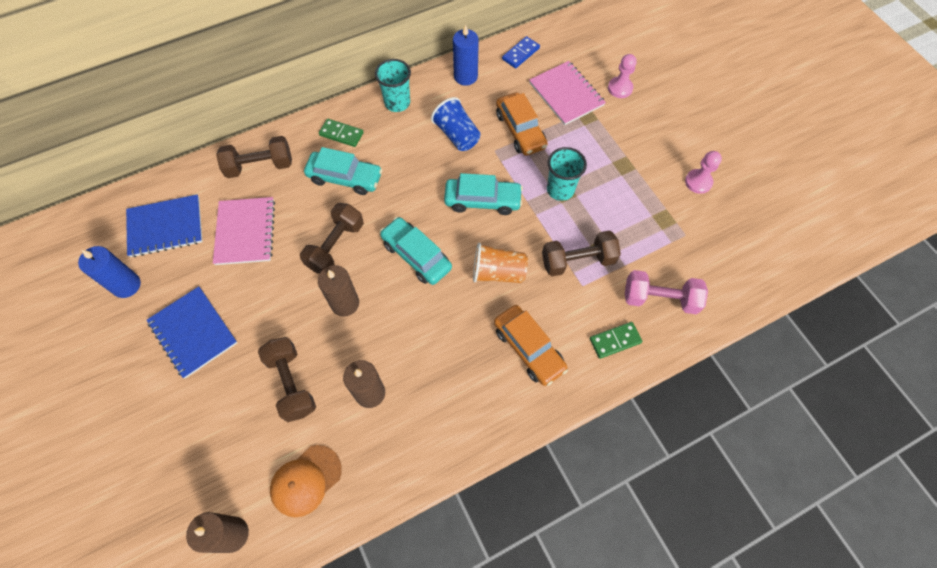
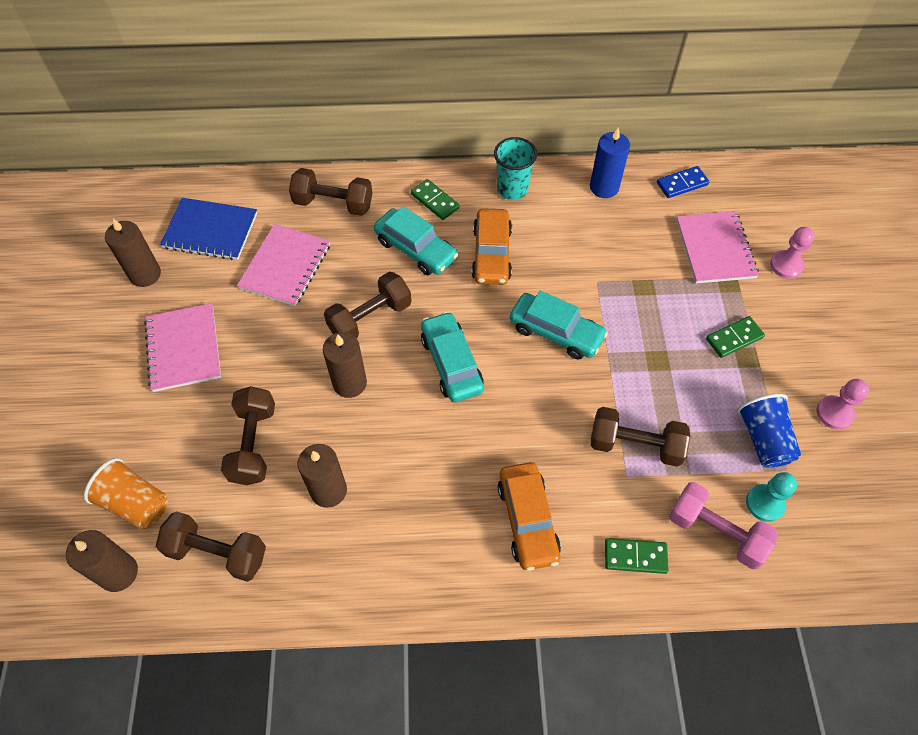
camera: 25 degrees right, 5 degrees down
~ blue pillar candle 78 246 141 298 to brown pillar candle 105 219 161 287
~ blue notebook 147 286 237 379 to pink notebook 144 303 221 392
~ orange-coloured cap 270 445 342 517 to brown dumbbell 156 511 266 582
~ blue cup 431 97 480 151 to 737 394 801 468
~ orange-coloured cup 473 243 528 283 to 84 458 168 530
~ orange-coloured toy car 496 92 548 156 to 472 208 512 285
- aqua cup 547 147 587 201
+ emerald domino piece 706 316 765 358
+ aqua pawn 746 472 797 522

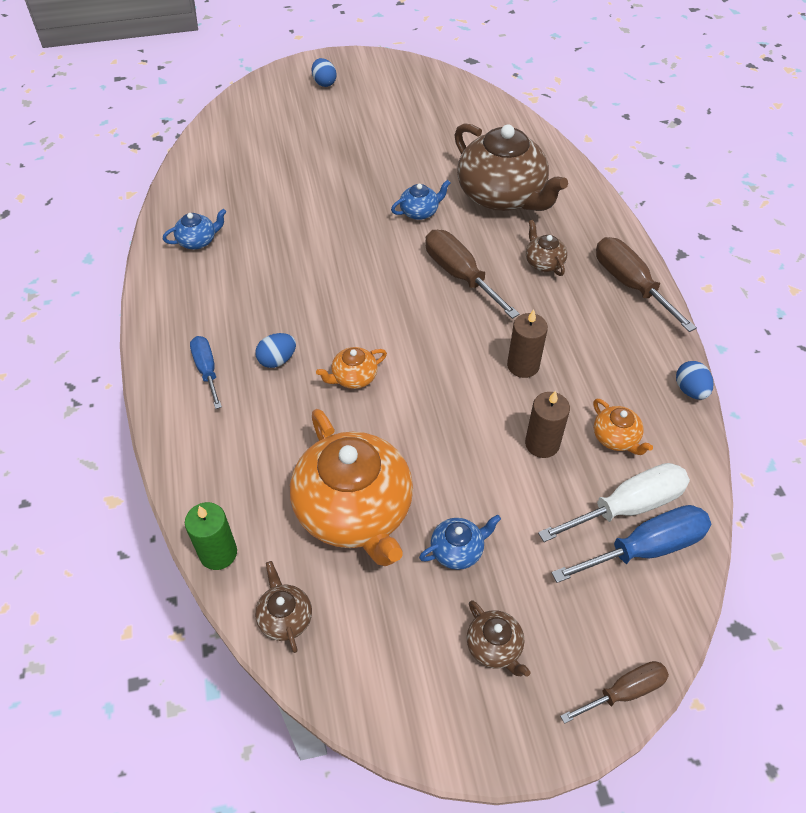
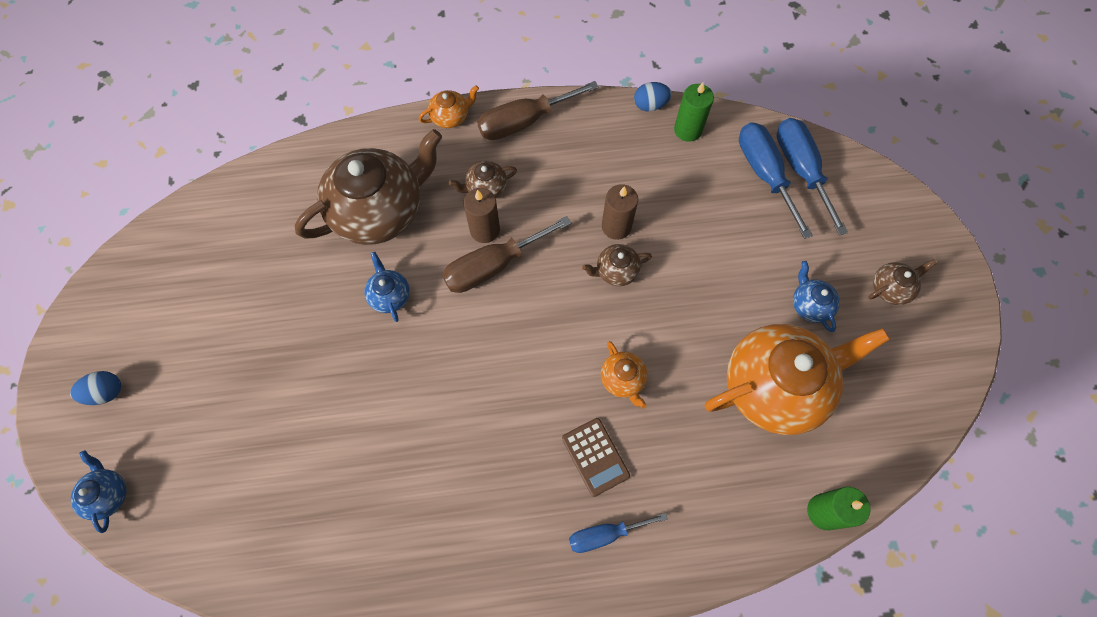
camera: 85 degrees left, 15 degrees up
~ blue tea pot 163 209 226 249 to 71 450 126 533
~ blue egg shape 255 333 296 368 to brown pocket calculator 562 418 630 497
~ brown tea pot 255 561 312 653 to 582 244 652 286
~ brown pillar candle 525 390 570 458 to 464 188 500 243
~ snow-white flat screwdriver 538 463 690 542 to blue flat screwdriver 739 122 813 239
- brown flat screwdriver 560 661 669 724
~ orange-coloured tea pot 593 399 653 455 to 419 85 479 128
+ emerald pillar candle 674 82 714 142

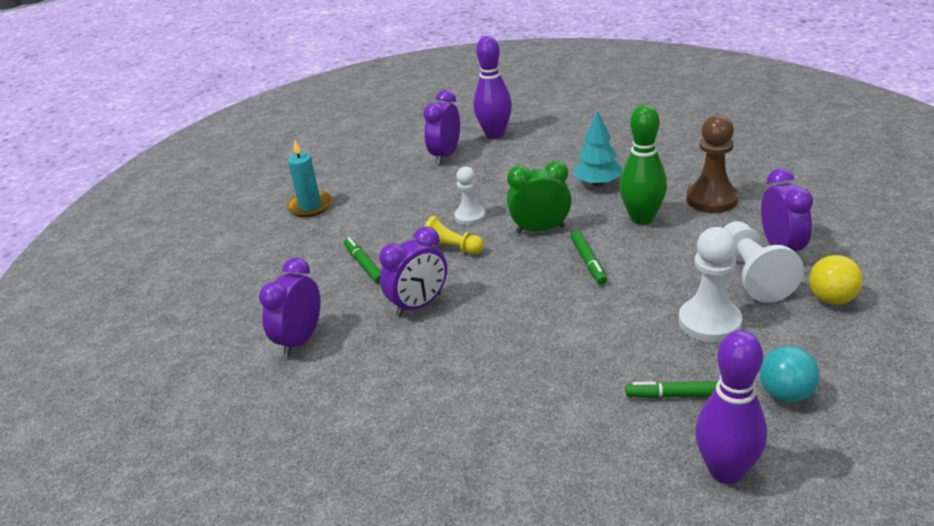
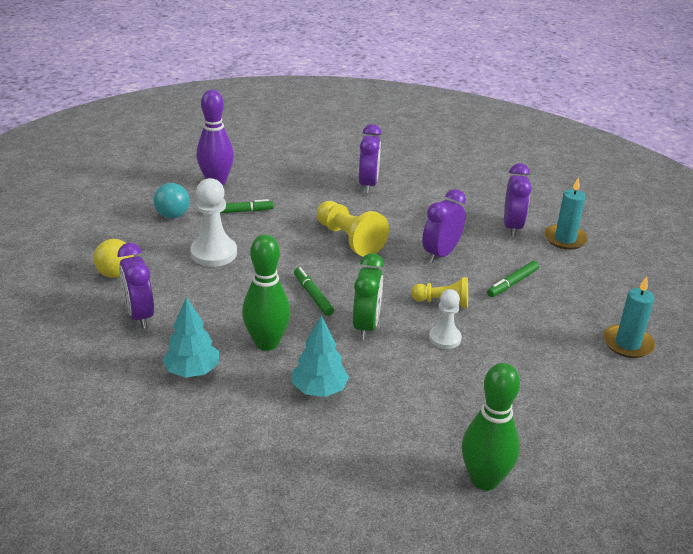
camera: 160 degrees right, 0 degrees up
~ emerald marker 344 237 381 284 = 487 261 539 297 90 degrees clockwise
~ violet bedside clock 423 90 460 164 to 359 124 382 193
~ violet bowling pin 474 36 512 139 to emerald bowling pin 462 363 520 491
~ emerald bedside clock 507 161 572 233 = 353 253 384 340 60 degrees counterclockwise
~ brown pawn 686 115 739 213 to aqua toy tree 162 297 219 378
- snow-white pawn 724 221 804 303
+ yellow pawn 317 201 389 257
+ aqua pillar candle 544 177 588 250

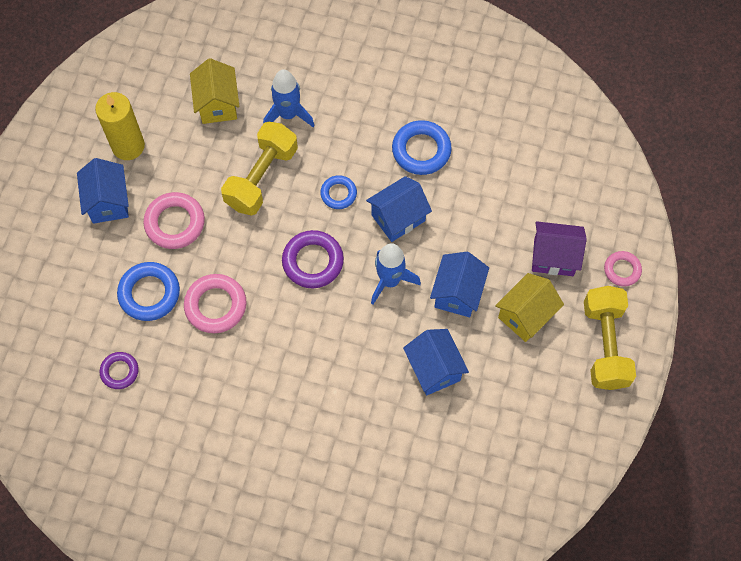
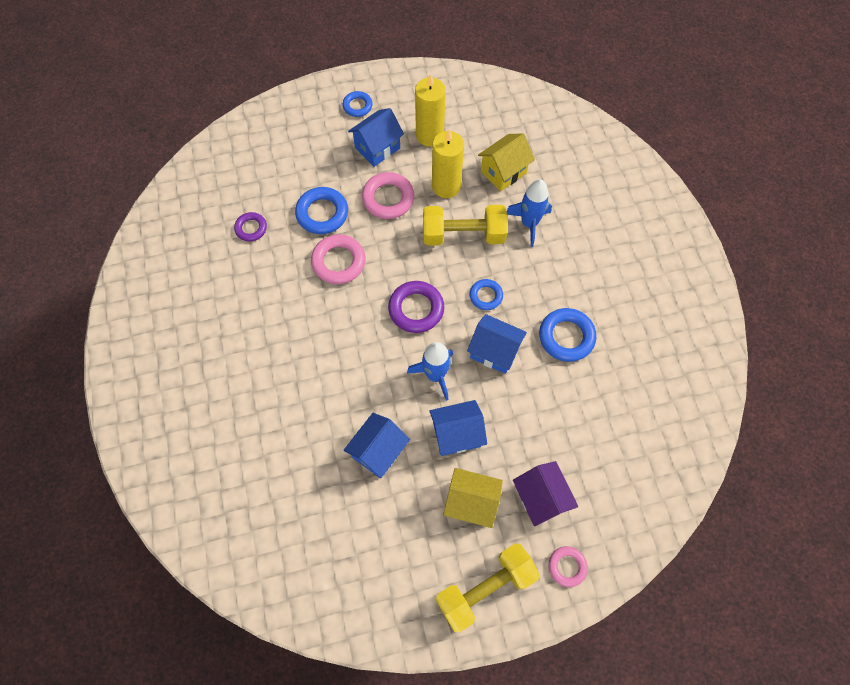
camera: 60 degrees right, 0 degrees up
+ blue torus 342 91 373 117
+ yellow pillar candle 432 130 464 198

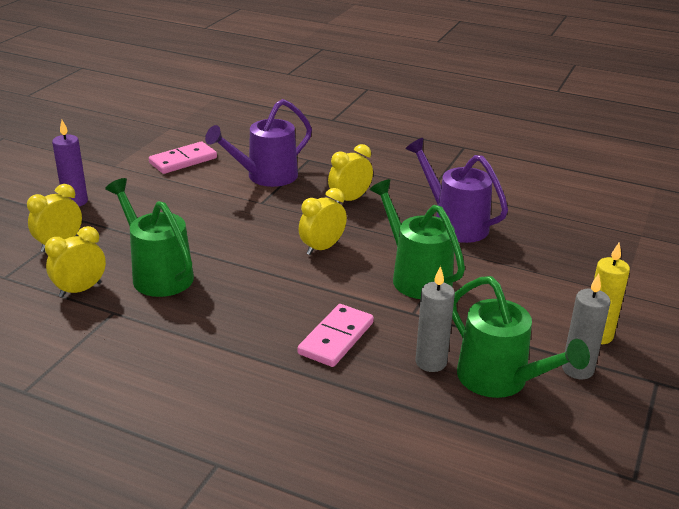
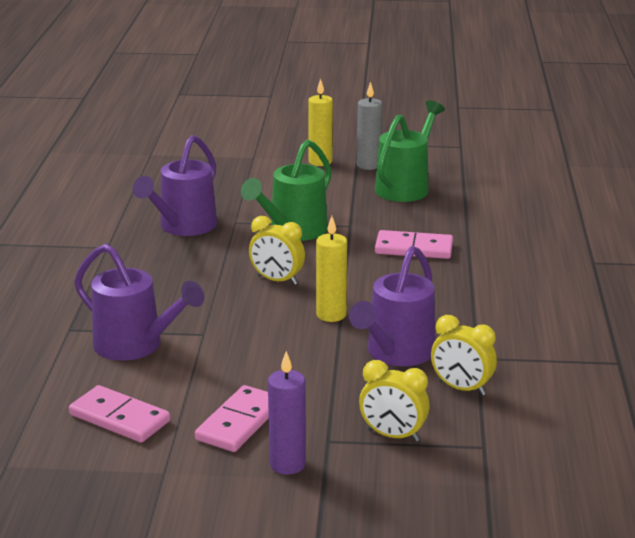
camera: 110 degrees left, 5 degrees down
~ emerald sprinkling can 105 178 194 297 to violet sprinkling can 349 246 435 366
- yellow bedside clock 328 144 373 203
- gray pillar candle 416 266 455 372
+ pink domino piece 195 385 269 452
+ yellow pillar candle 316 216 347 322

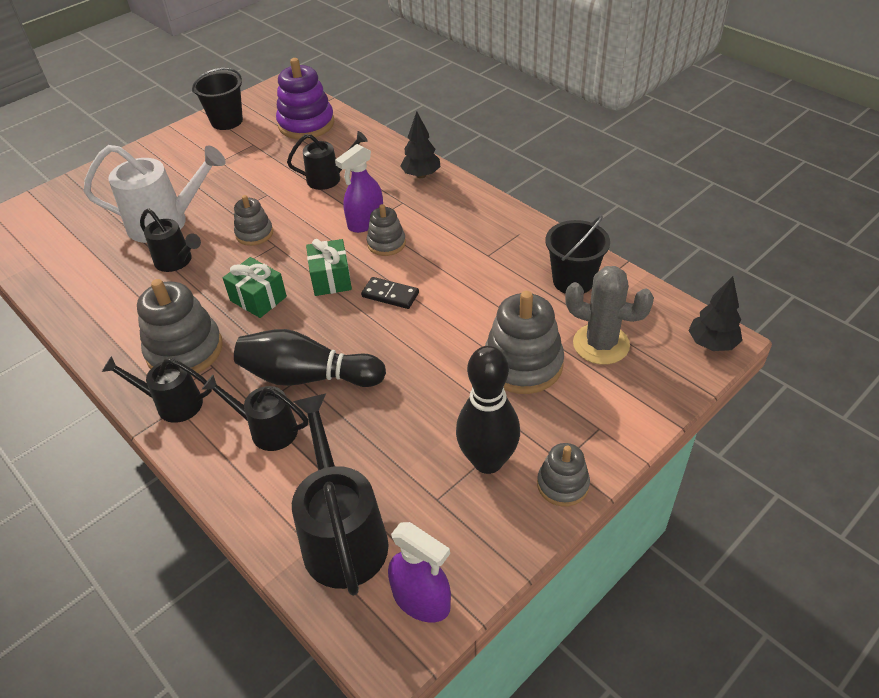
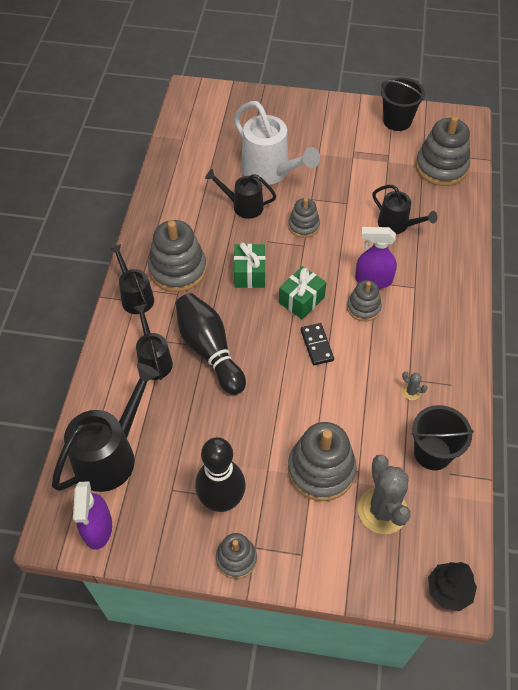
camera: 50 degrees right, 10 degrees up
~ black sprinkling can 140 209 201 272 = 205 169 276 219 105 degrees clockwise
~ violet stacking rings 276 58 334 139 to gray stacking rings 415 115 470 186
- black toy tree 400 111 441 178
+ gray saguaro cactus 402 371 428 400

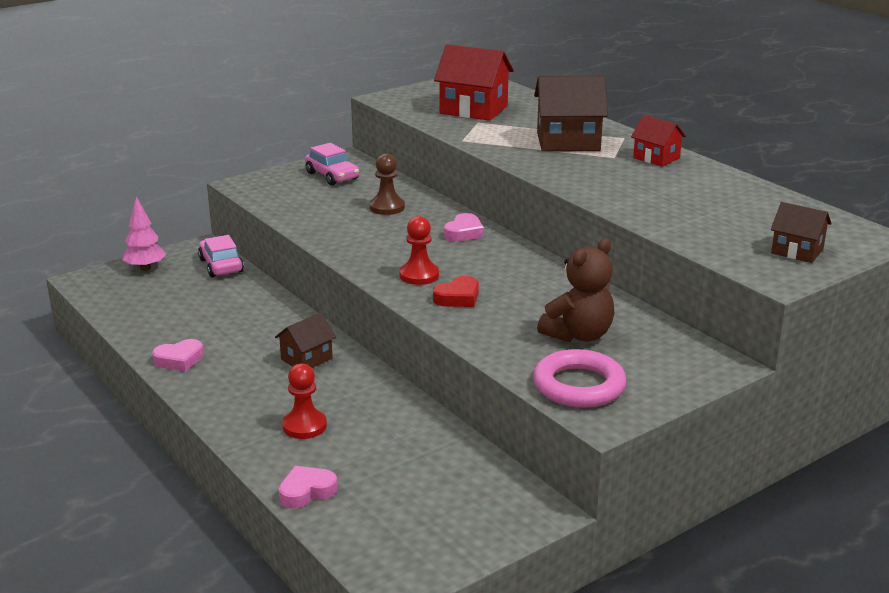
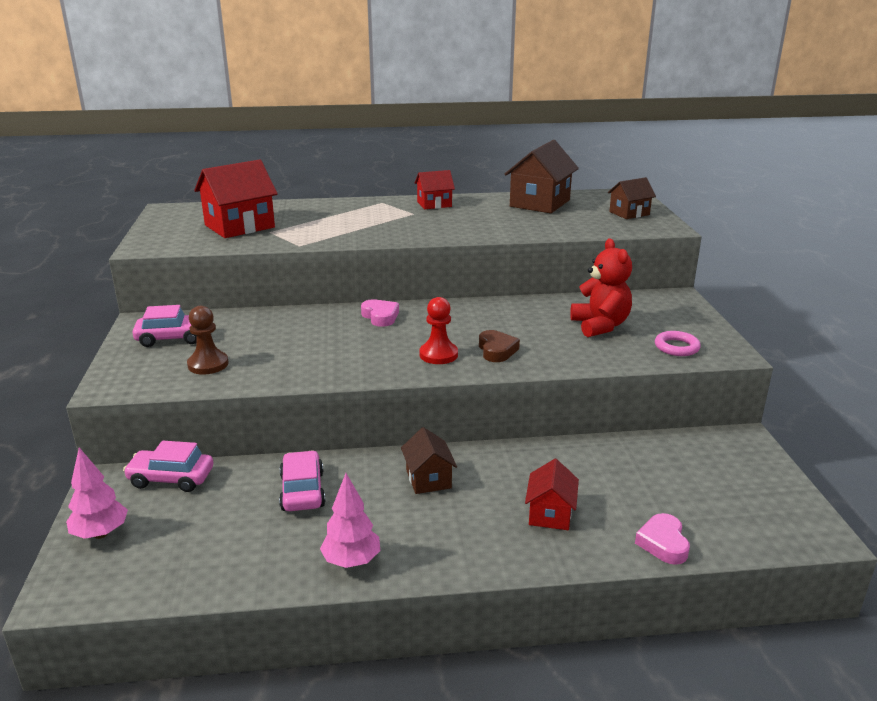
camera: 60 degrees left, 0 degrees up
~ pink heart shape 152 339 204 372 to pink toy tree 320 473 380 568
~ red pawn 282 363 327 439 to red cottage 525 459 579 530
~ brown pawn 370 154 405 215 to 187 306 229 375
~ red heart shape 433 276 479 307 to brown heart shape 479 330 520 362
~ pink torus 533 349 626 408 = 655 331 701 356 x0.59
~ brown cottage 534 76 608 151 to 505 140 579 213
~ brown stuffed bear 537 238 614 342 to red stuffed bear 570 238 632 337
+ pink toy car 279 450 326 511

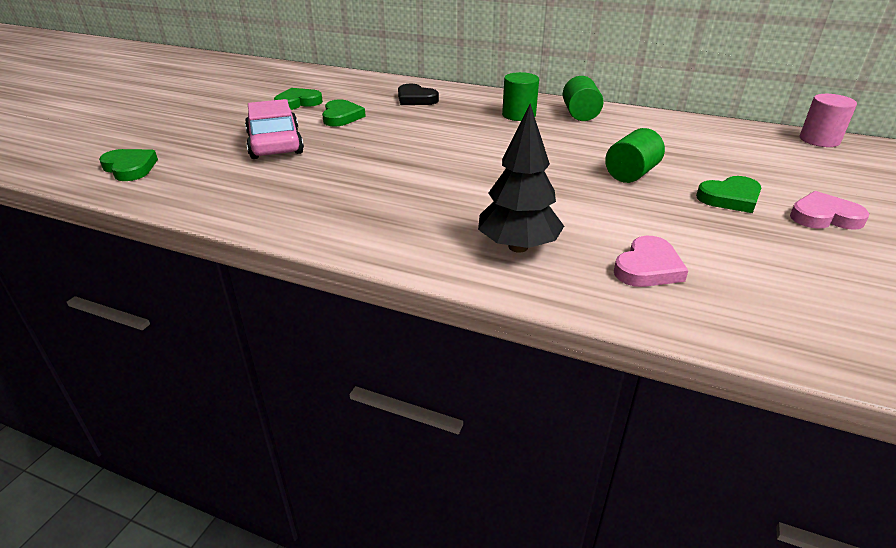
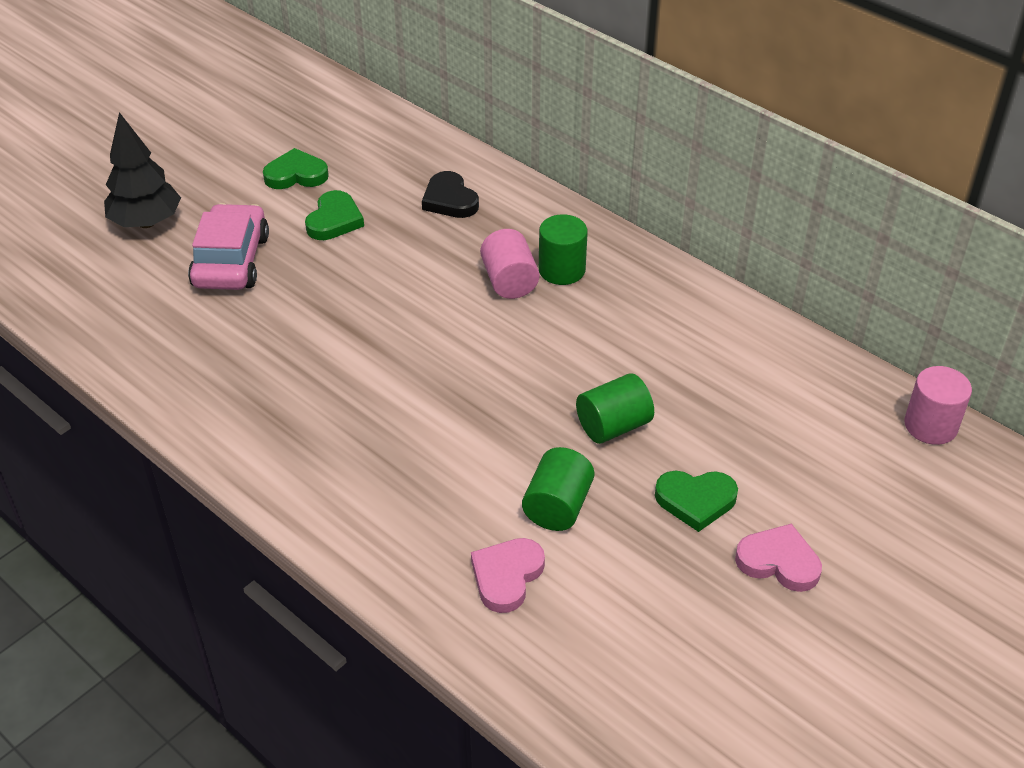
camera: 20 degrees right, 10 degrees up
- emerald heart shape 99 149 158 181
~ black toy tree 478 104 564 253 to 104 112 181 228
~ emerald cylinder shape 563 76 604 121 to 522 447 595 531
~ pink heart shape 614 236 688 287 = 471 538 545 613 150 degrees clockwise
+ pink cylinder shape 480 229 539 299

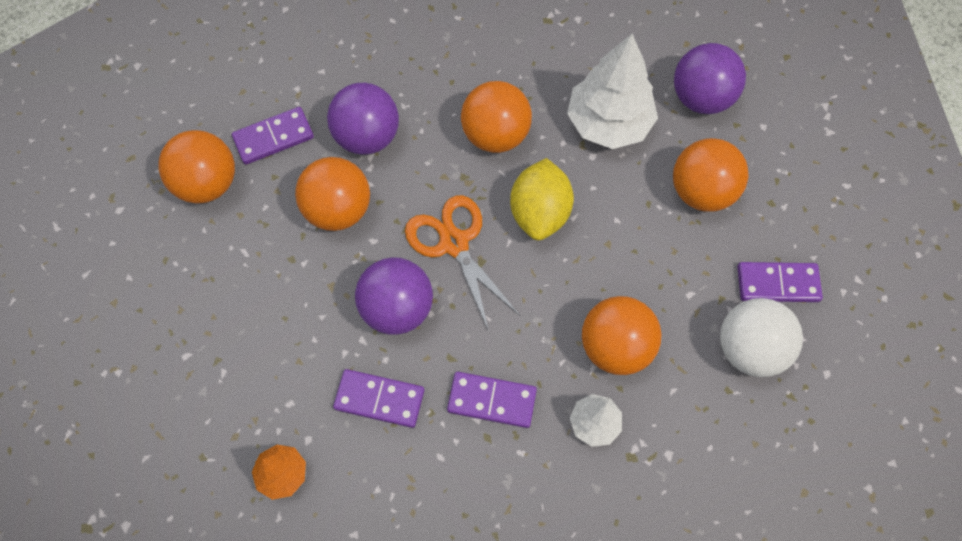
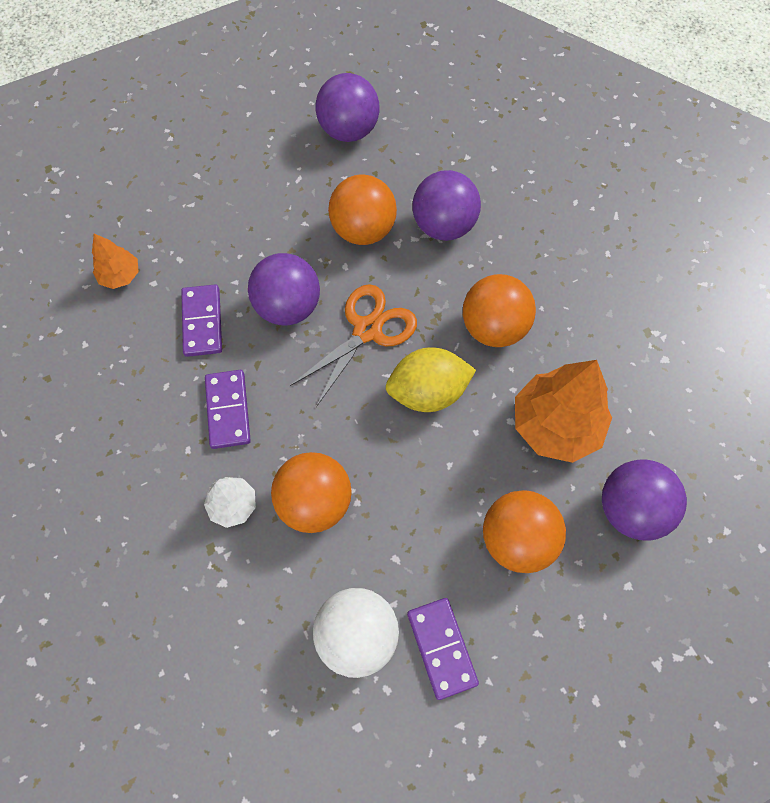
camera: 70 degrees right, 0 degrees up
~ orange-coloured ball 158 130 235 204 to violet ball 316 73 379 142
- violet domino piece 232 107 314 165
~ snow-white toy tree 567 34 658 149 to orange-coloured toy tree 515 360 612 463

